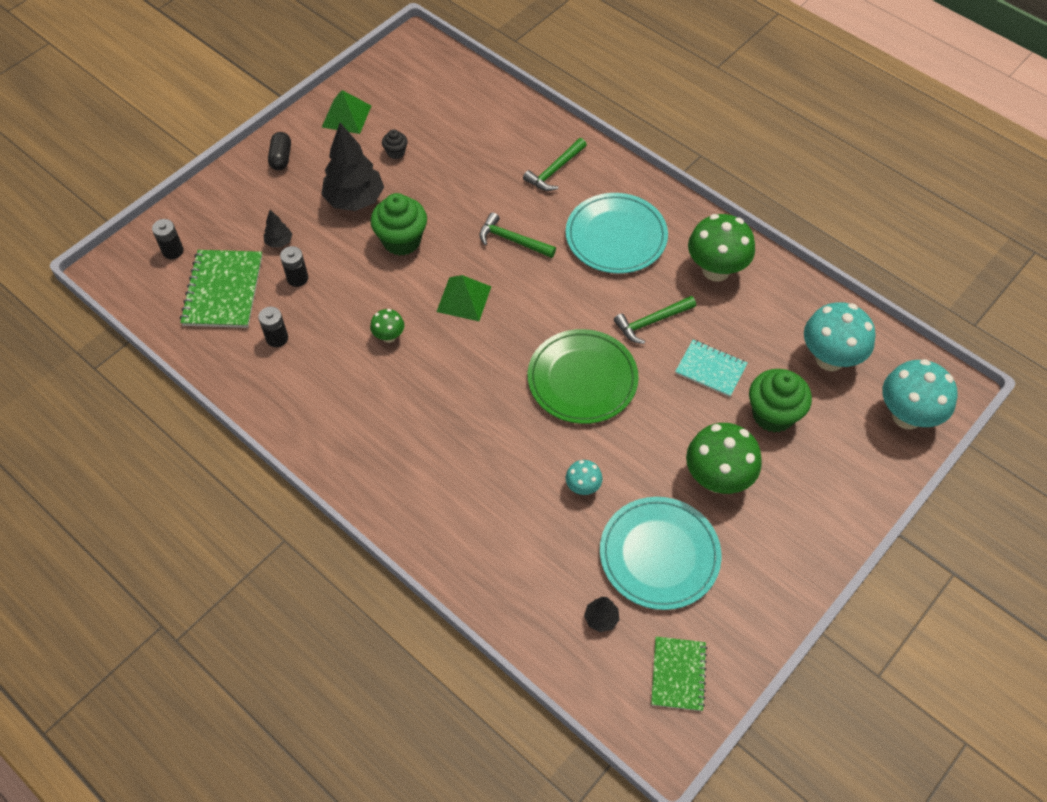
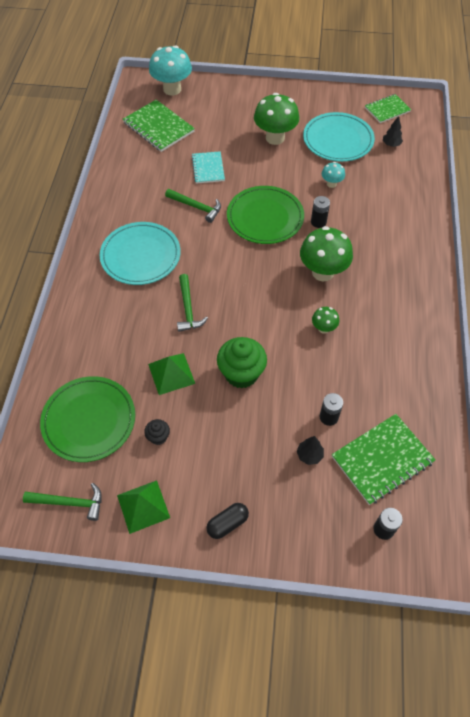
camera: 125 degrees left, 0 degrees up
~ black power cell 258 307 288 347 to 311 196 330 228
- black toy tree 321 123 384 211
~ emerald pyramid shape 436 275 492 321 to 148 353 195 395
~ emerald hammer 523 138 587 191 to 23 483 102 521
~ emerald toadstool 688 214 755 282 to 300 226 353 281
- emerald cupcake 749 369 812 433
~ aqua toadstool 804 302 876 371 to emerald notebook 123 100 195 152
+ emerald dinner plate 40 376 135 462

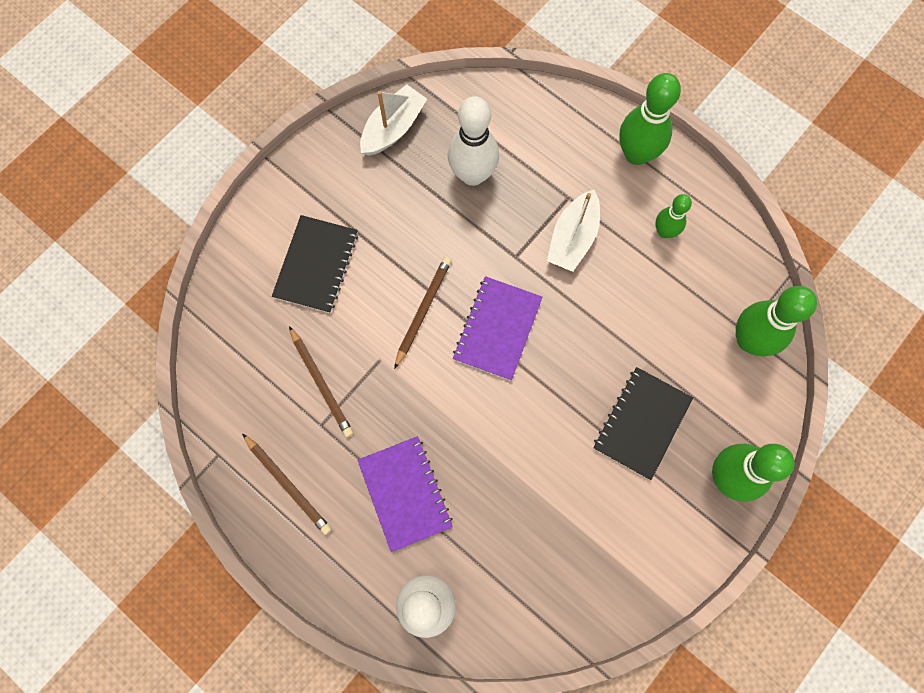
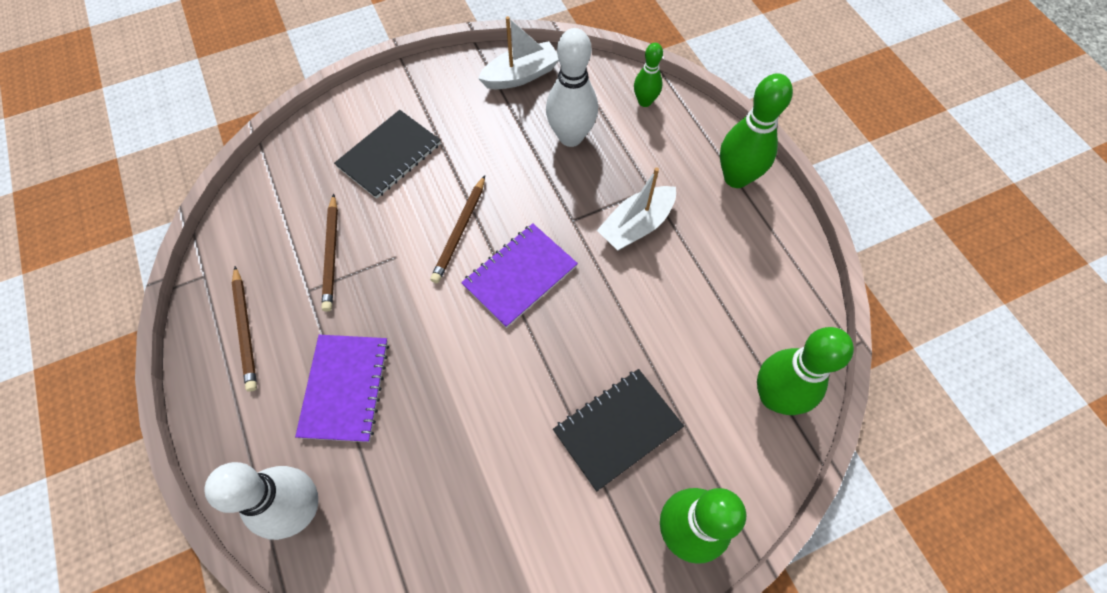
camera: 25 degrees right, 10 degrees down
~ brown lead pencil 394 257 452 369 = 430 175 485 283 150 degrees clockwise
~ emerald bowling pin 655 194 692 238 to 634 43 663 107

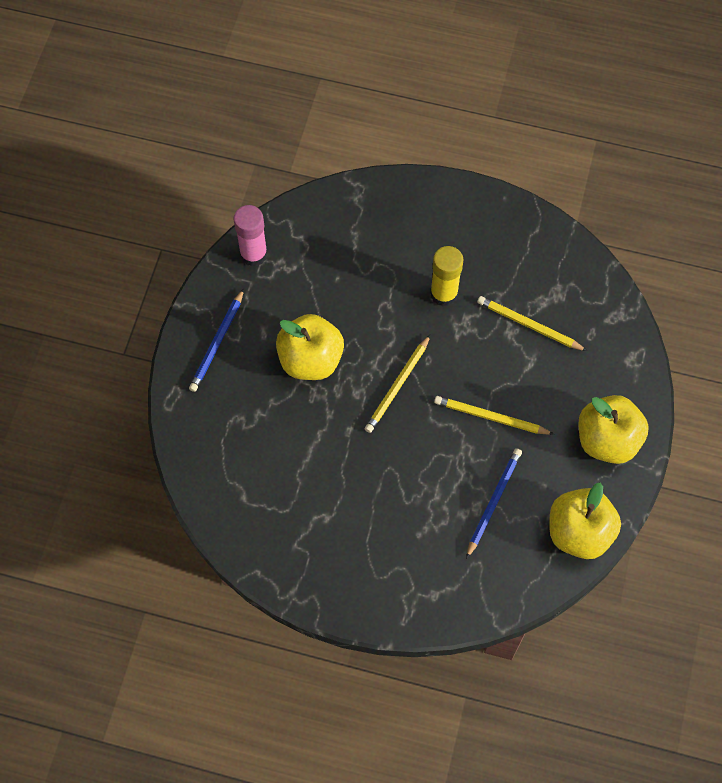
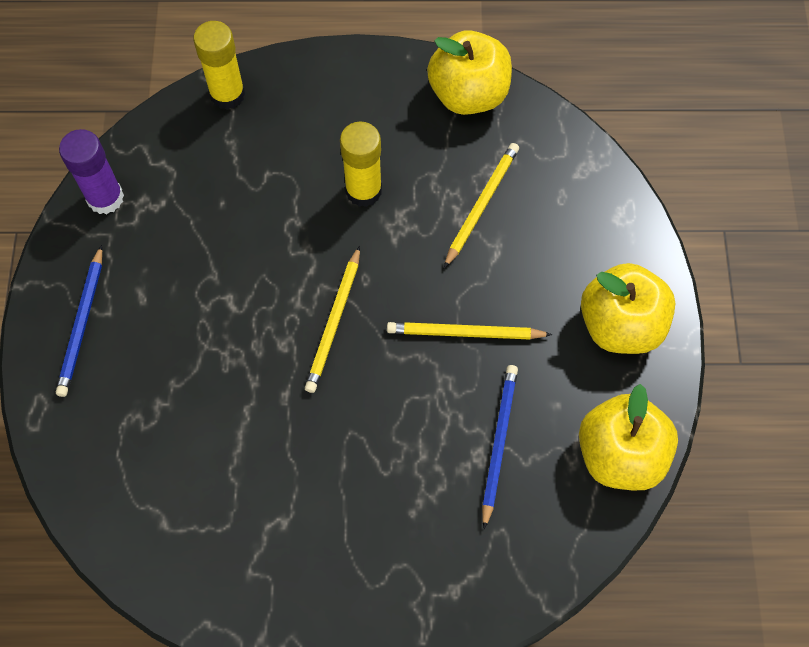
camera: 15 degrees left, 0 degrees up
~ pink glue 233 205 268 266 to violet glue 59 129 124 214
~ yellow apple 276 314 344 380 to 427 30 512 115
~ yellow lead pencil 477 296 587 351 = 444 143 519 268 105 degrees clockwise
+ yellow glue 193 21 245 110

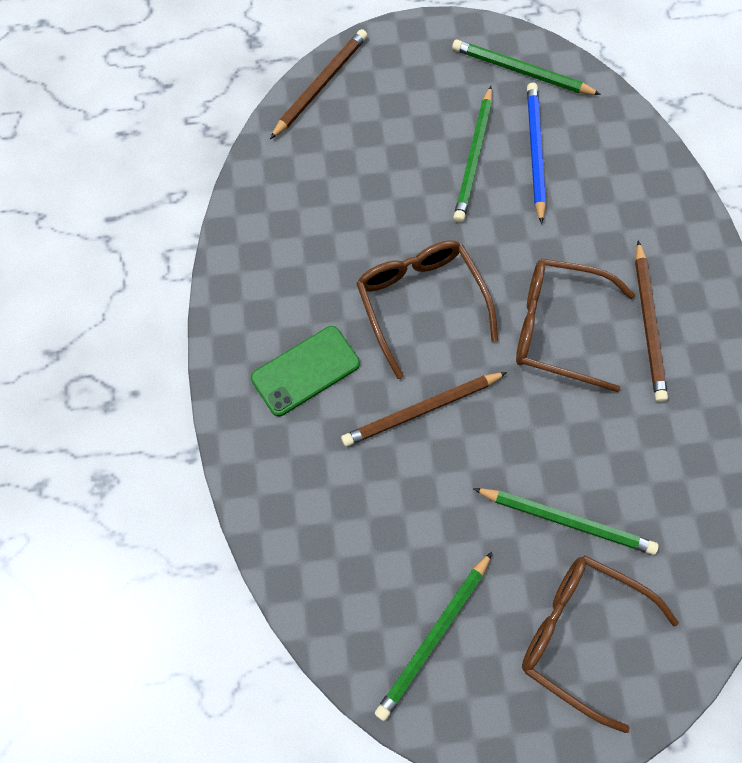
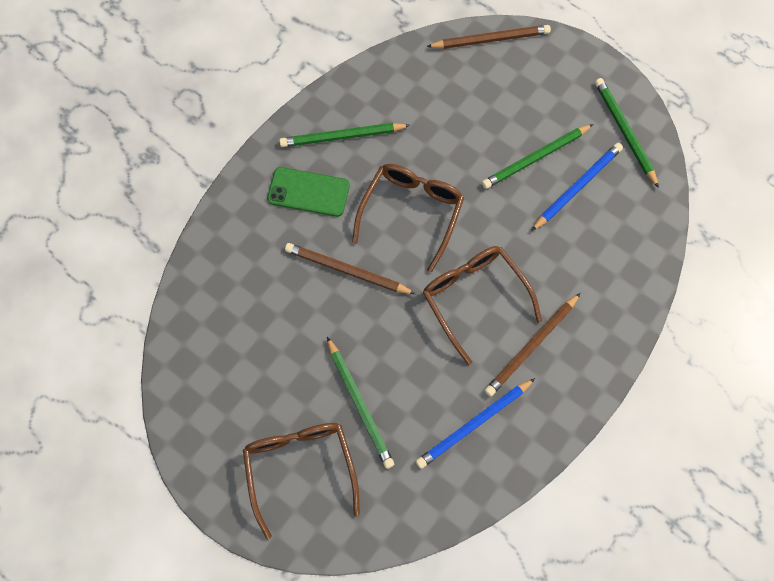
camera: 45 degrees right, 0 degrees up
~ emerald lead pencil 375 552 492 721 to 279 123 410 147
+ blue lead pencil 416 378 535 469

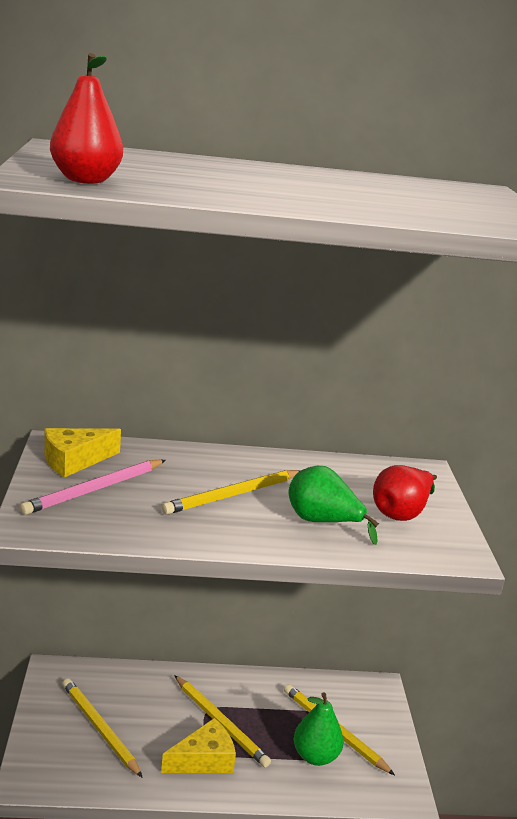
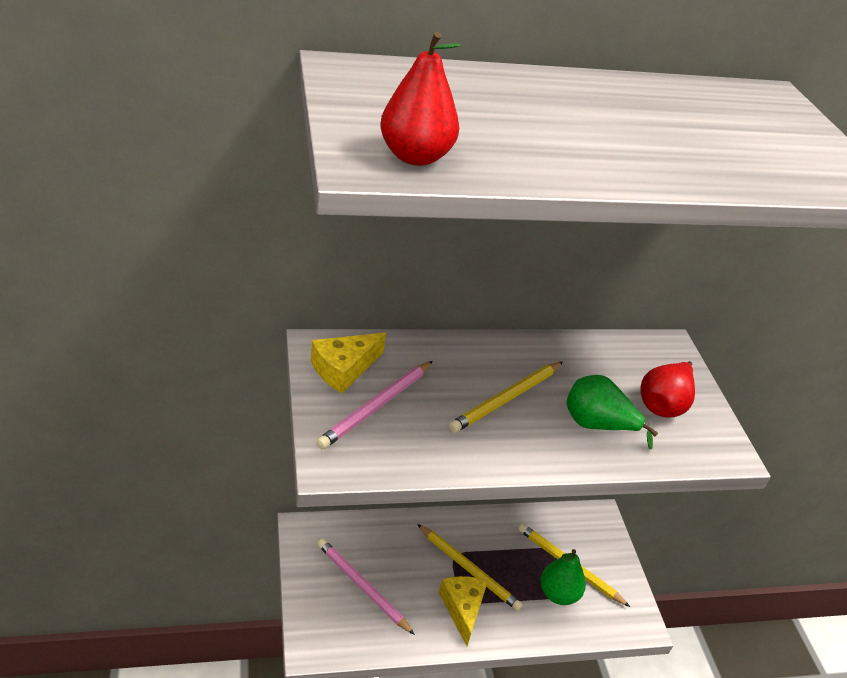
camera: 10 degrees left, 15 degrees up
~ yellow lead pencil 62 678 143 778 to pink lead pencil 317 539 415 635
~ yellow cheese 161 718 236 773 = 439 576 488 646 60 degrees counterclockwise

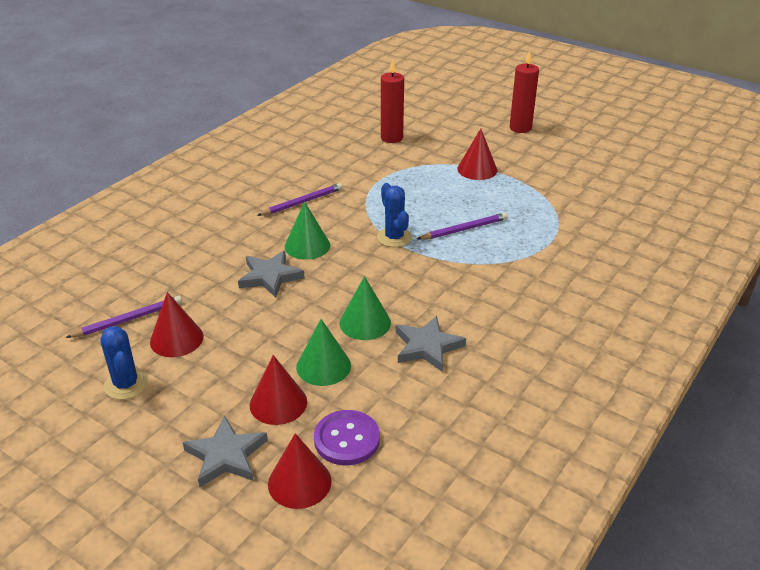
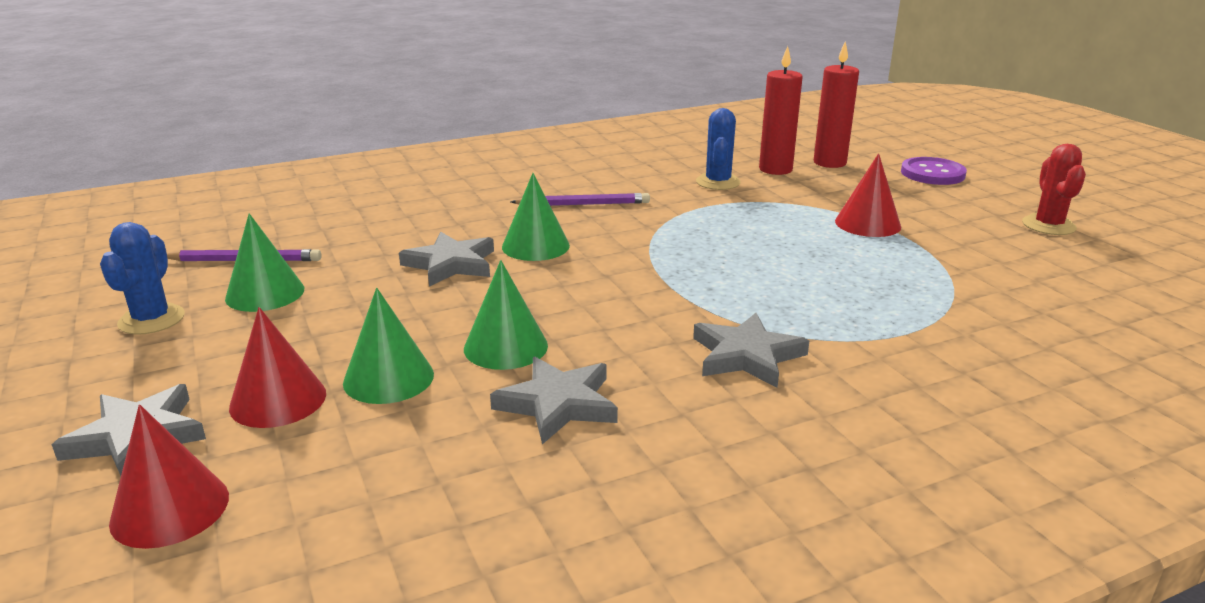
camera: 30 degrees right, 10 degrees down
~ red cone shape 150 292 203 357 to emerald cone shape 225 213 304 312
~ violet shirt button 314 410 380 465 to 901 157 967 185
~ blue saguaro cactus 377 183 412 247 to 696 108 741 190
- violet lead pencil 417 213 508 240
~ red pillar candle 510 50 539 133 to 814 41 859 168
+ gray five-pointed star 693 313 809 388
+ red saguaro cactus 1022 144 1086 235

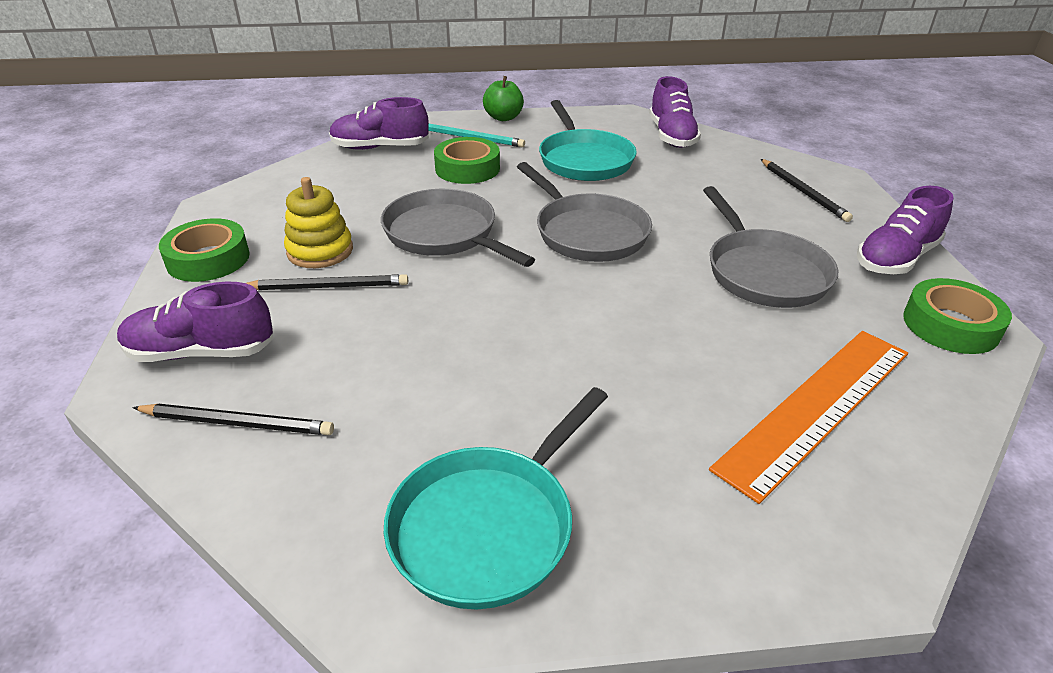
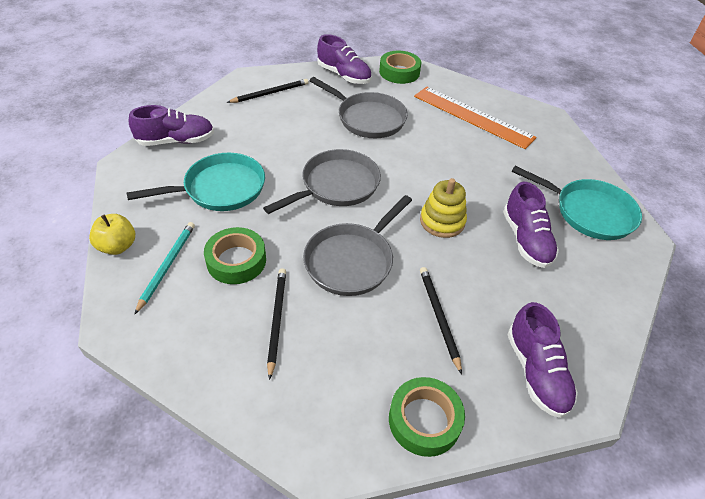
camera: 100 degrees left, 10 degrees up
~ black lead pencil 132 404 334 435 to 267 268 286 380
~ yellow stacking rings 284 177 353 268 to 420 178 467 238
~ violet lace-up shoe 329 97 429 150 to 503 182 559 268
~ emerald apple 483 76 524 121 to yellow apple 89 214 135 255
~ gray pan 703 186 838 308 = 309 77 408 138 60 degrees clockwise

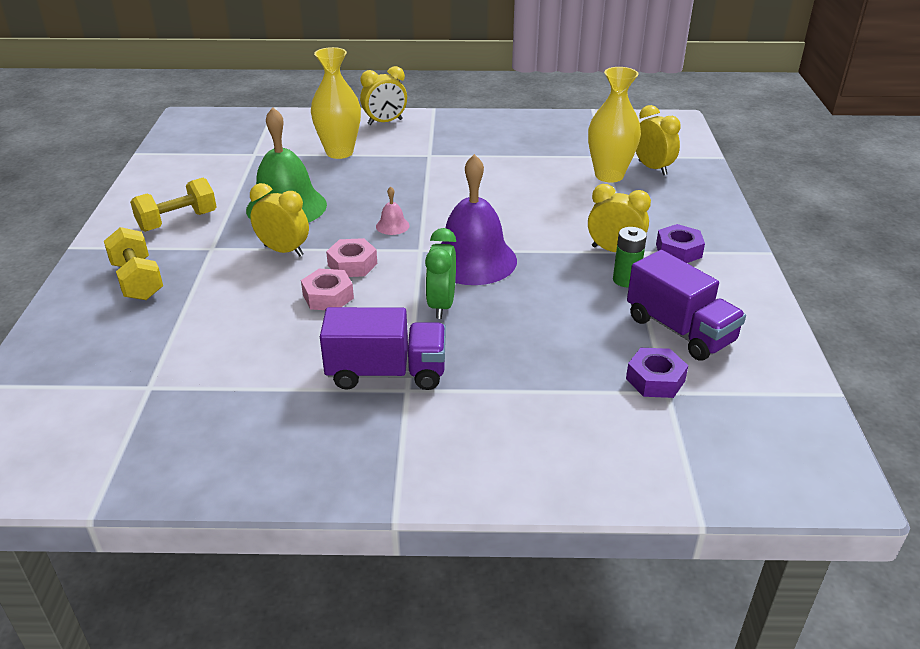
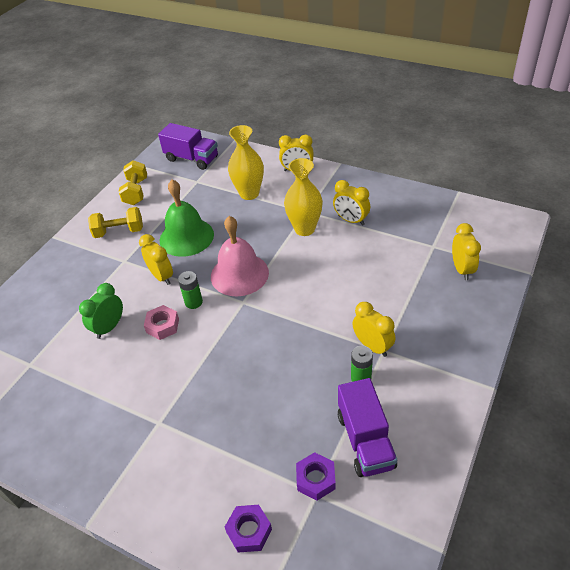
camera: 30 degrees right, 10 degrees up
~ yellow dumbbell 104 227 163 300 to 119 160 147 205
~ violet toy truck 320 307 446 390 to 158 123 218 170
~ pink hexagon nut 326 238 377 277 to emerald power cell 178 271 203 309
~ pink bell 376 186 410 235 = 211 216 269 296 x2.46
~ emerald bedside clock 425 228 456 319 to 79 283 123 339
- violet bell 441 154 517 285
~ yellow flower vase 588 67 641 183 to 284 158 323 236
~ violet hexagon nut 656 224 705 263 to 225 505 272 553
+ yellow bedside clock 333 180 370 225

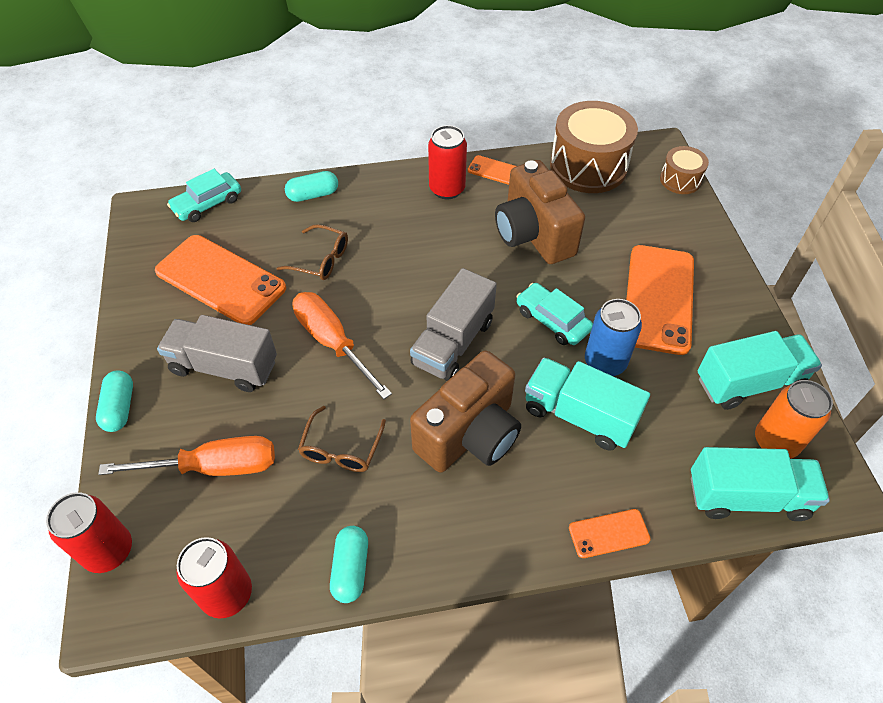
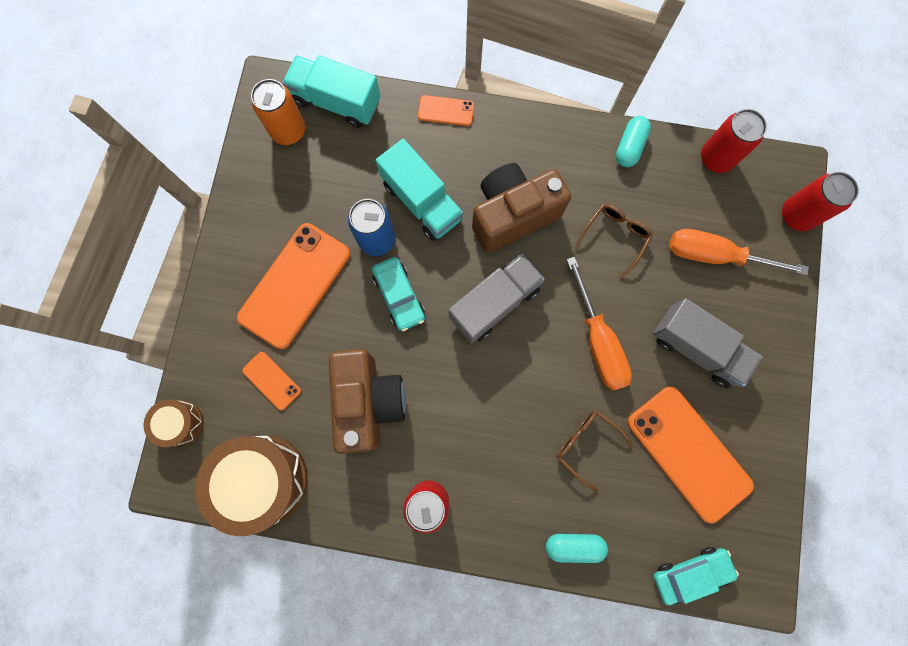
camera: 160 degrees left, 25 degrees up
- aqua pill 96 370 133 432
~ orange-coloured phone 468 155 516 185 to 242 352 301 410
- aqua toy truck 698 331 822 410

